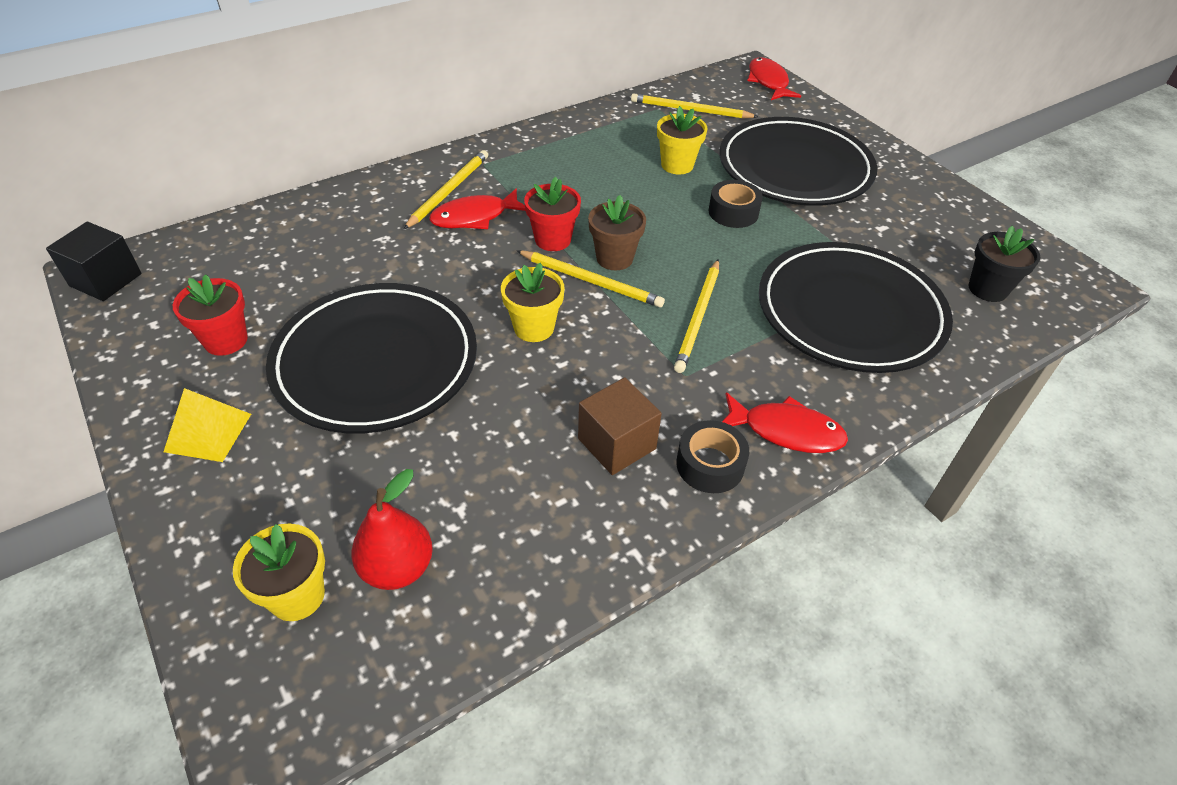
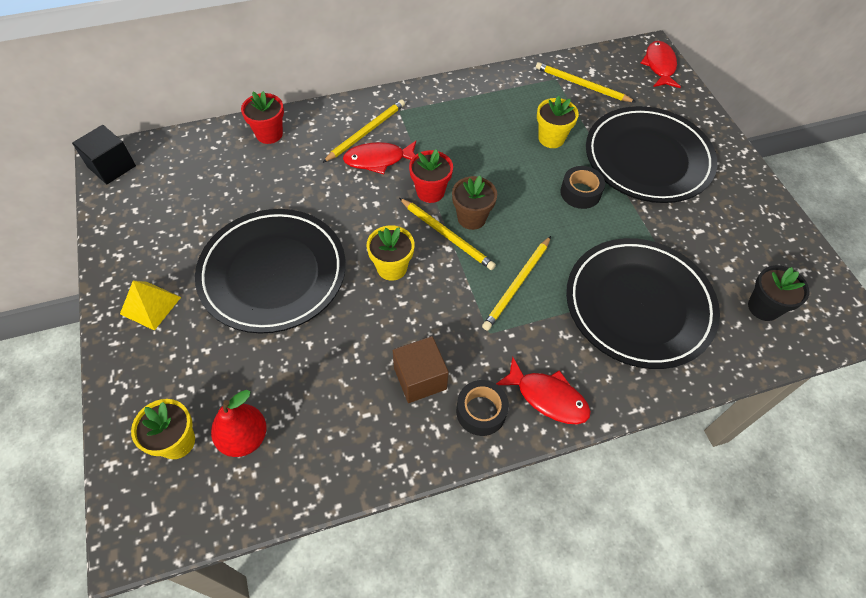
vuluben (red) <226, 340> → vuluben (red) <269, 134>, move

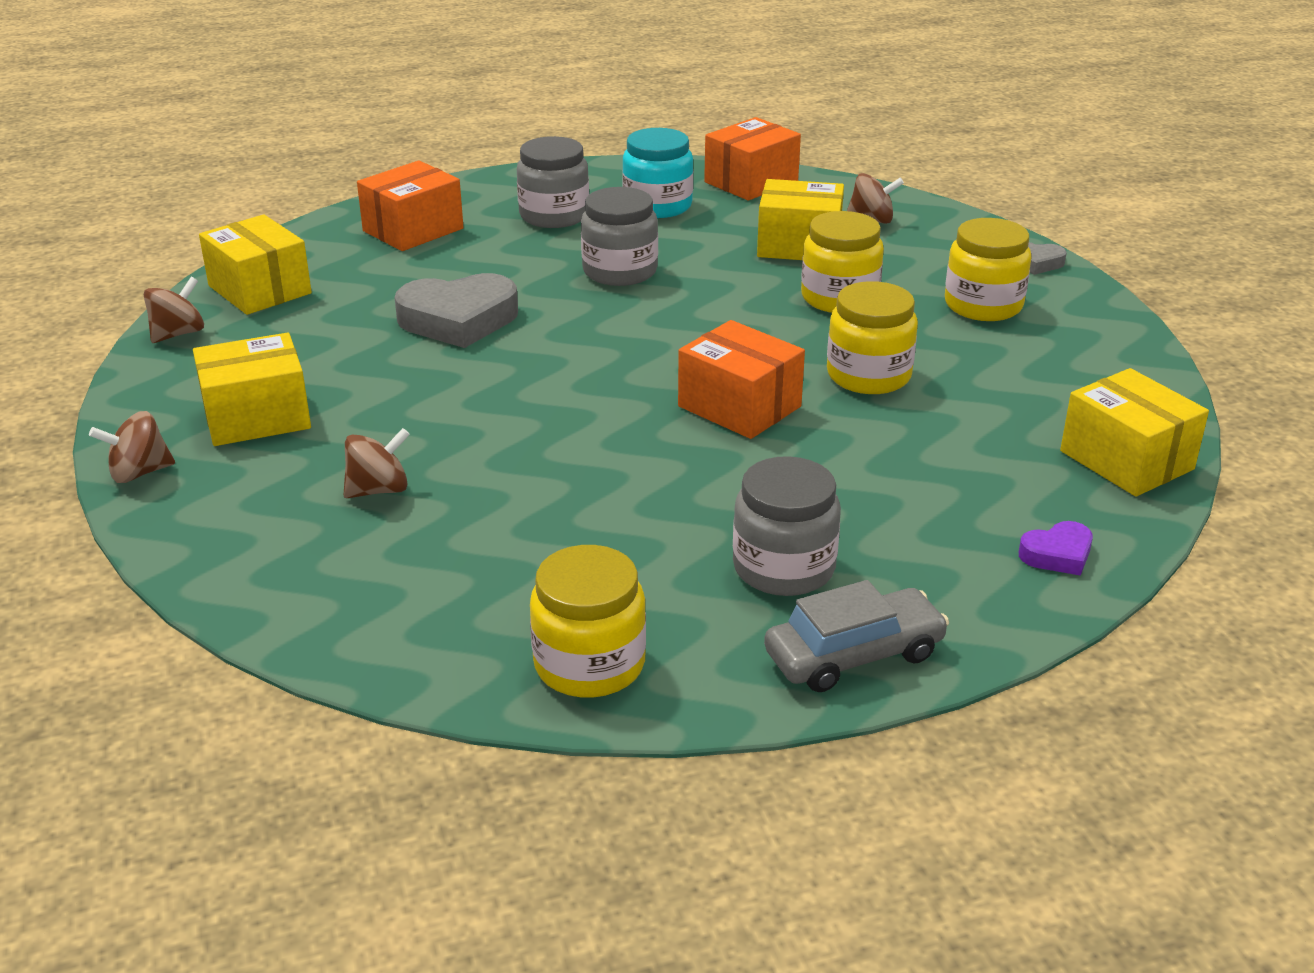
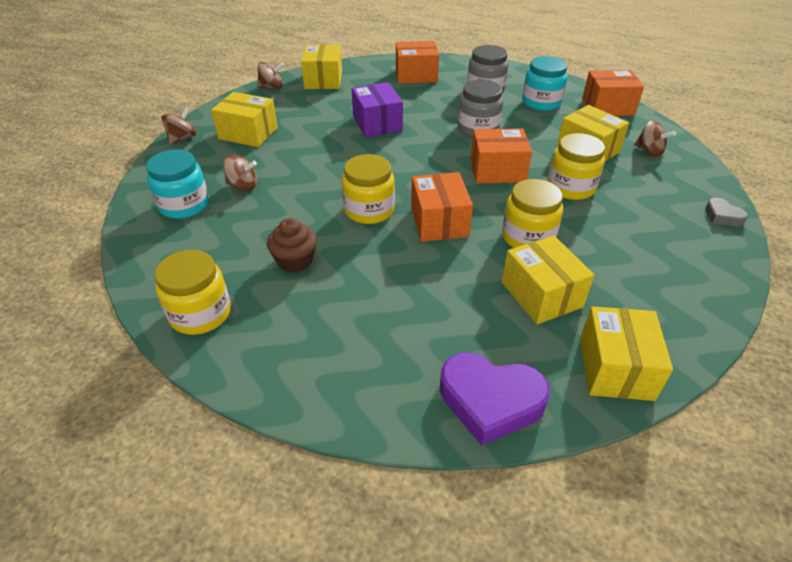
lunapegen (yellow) <983, 305> → lunapegen (yellow) <369, 210>, move
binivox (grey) <458, 320> → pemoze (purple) <377, 123>
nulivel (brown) <139, 473> → nulivel (brown) <182, 138>, 105 degrees clockwise
lunapegen (grey) <784, 568> → -
binivox (purple) <1057, 554> → binivox (purple) <490, 401>, x2.00
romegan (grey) <854, 655> → -
- → pemoze (orange) <497, 170>
- → lunapegen (turquoise) <184, 205>
- → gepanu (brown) <295, 261>
- → pemoze (yellow) <541, 294>

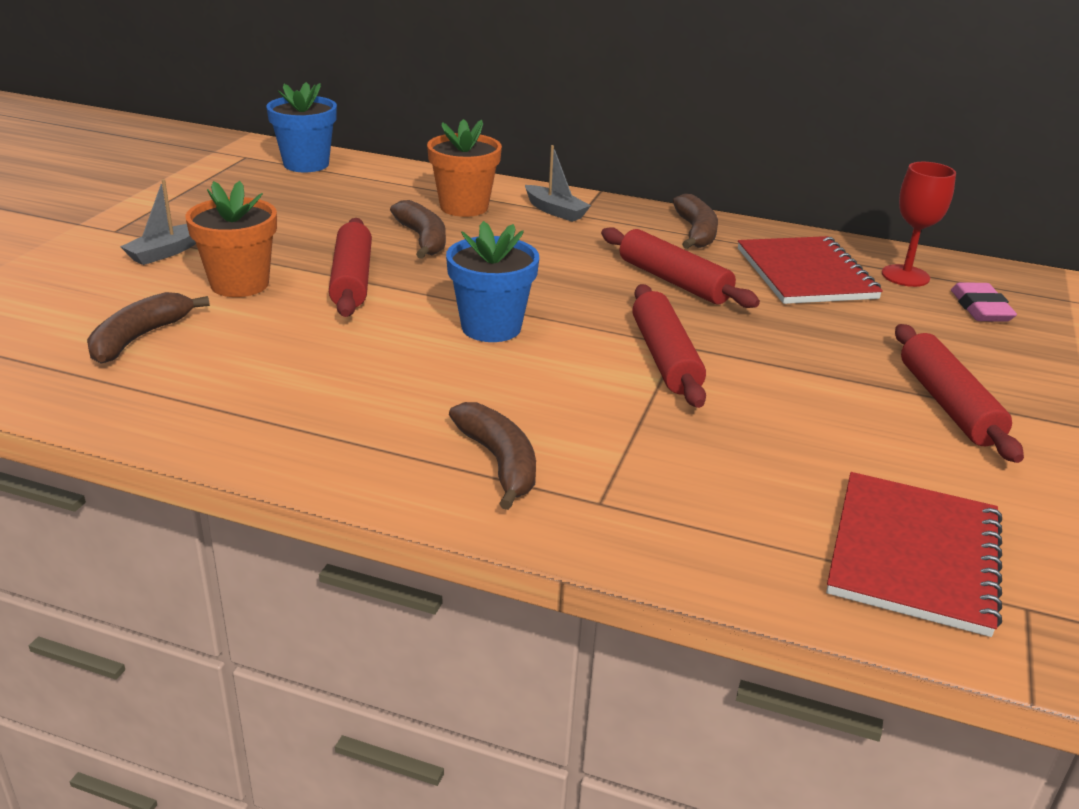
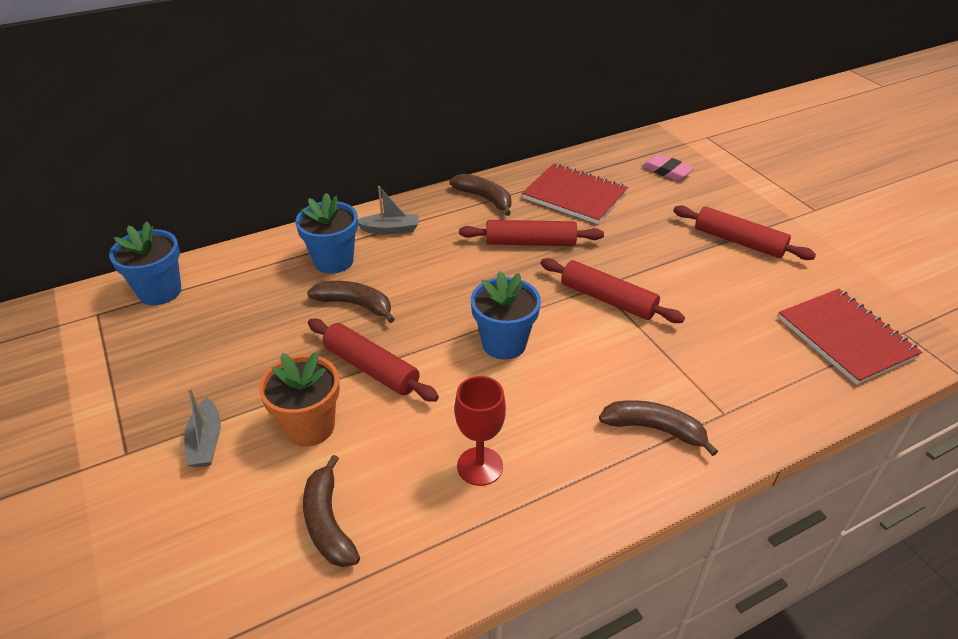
vuluben (orange) <464, 207> → vuluben (blue) <333, 261>
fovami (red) <905, 276> → fovami (red) <480, 466>, move

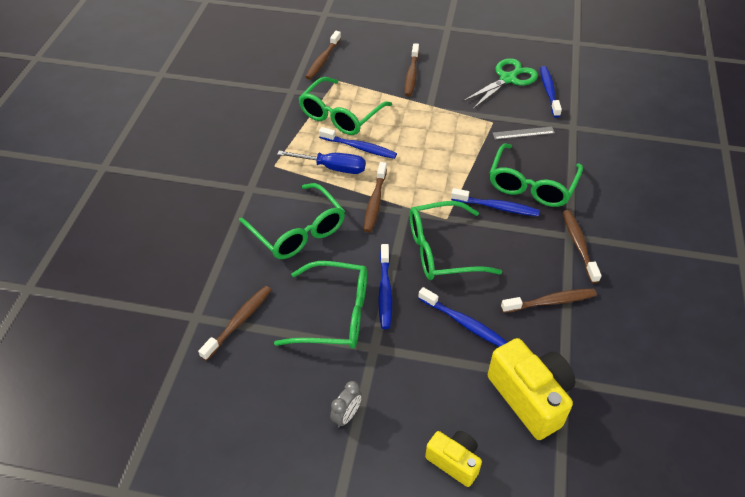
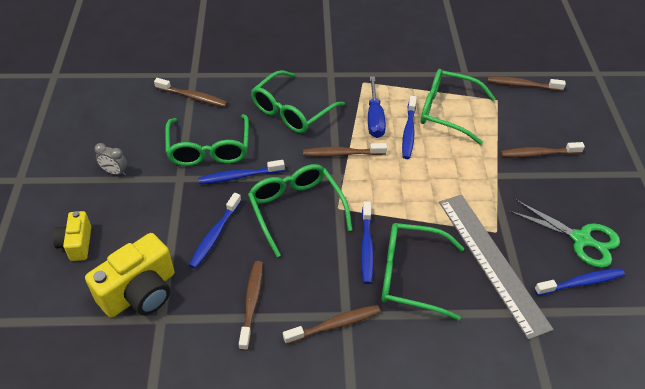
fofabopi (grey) <523, 133> → fofabopi (grey) <492, 262>, x2.40
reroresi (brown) <551, 302> → reroresi (brown) <252, 302>, 150 degrees counterclockwise
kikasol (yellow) <454, 461> → kikasol (yellow) <76, 244>, 150 degrees clockwise

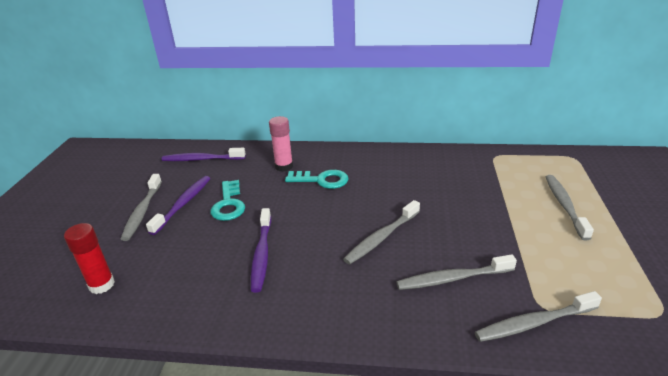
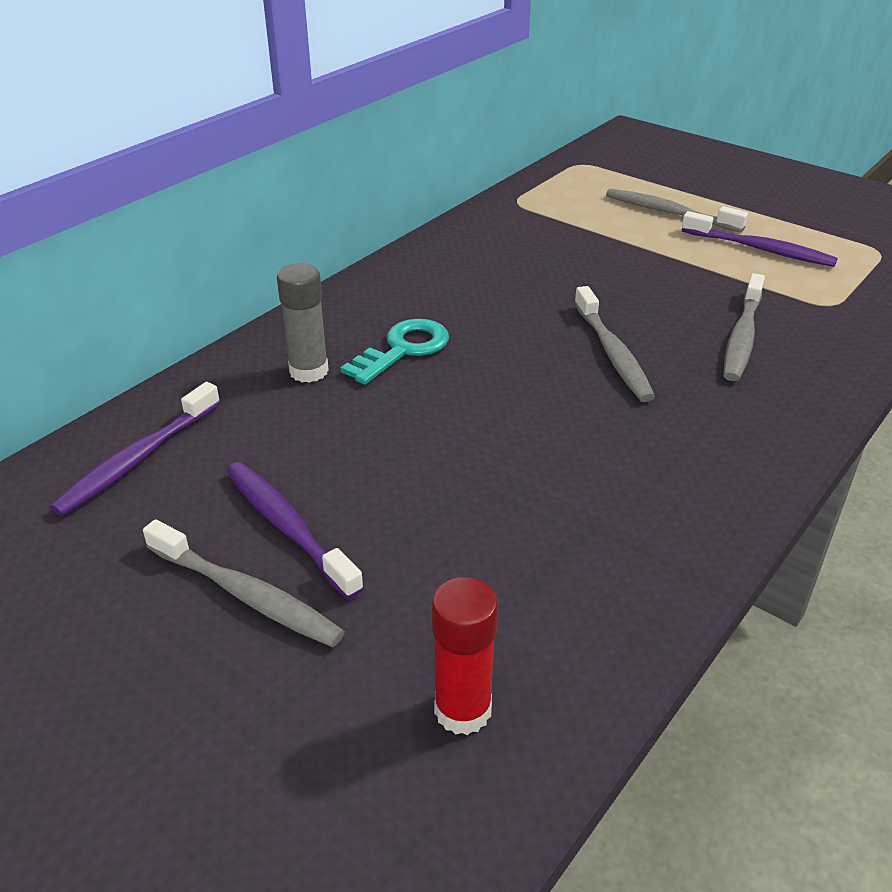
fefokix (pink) <284, 166> → fefokix (grey) <309, 371>
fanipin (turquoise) <228, 204> → -
reroresi (purple) <262, 254> → reroresi (purple) <760, 249>, move
reroresi (grey) <534, 323> → -

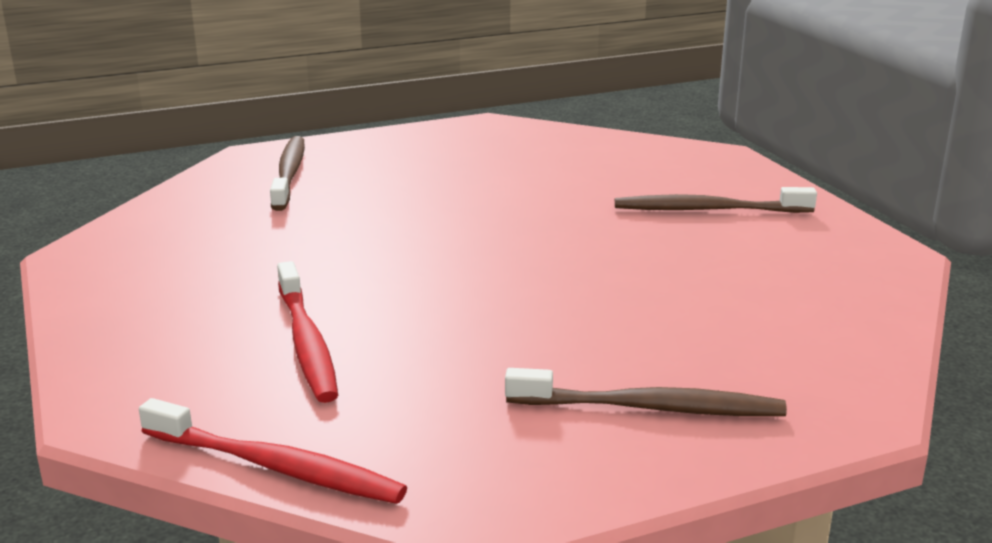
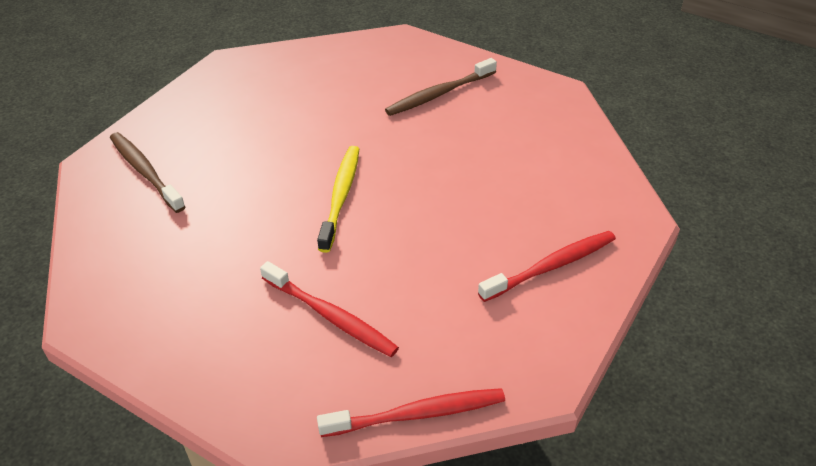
reroresi (brown) <649, 408> → reroresi (red) <550, 267>
- → reroresi (yellow) <340, 197>

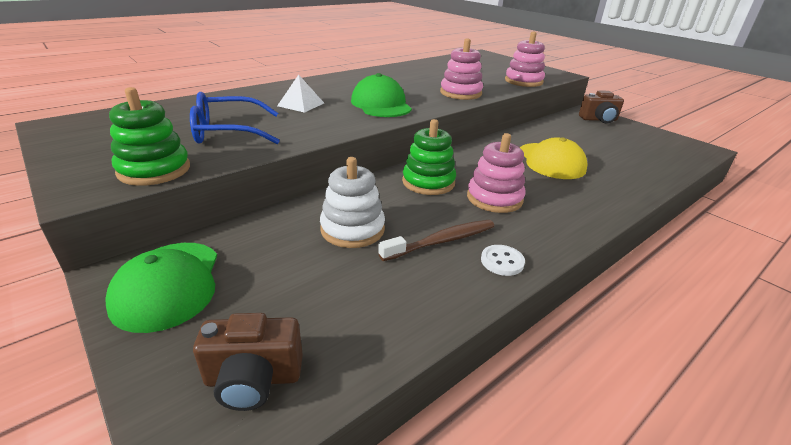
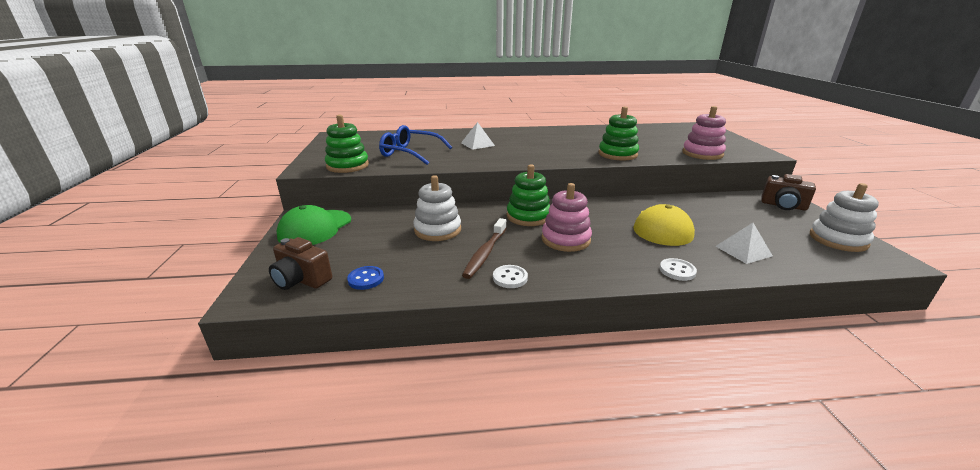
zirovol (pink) <460, 93> → zirovol (green) <617, 154>
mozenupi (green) <381, 104> → -
reroresi (brown) <442, 241> → reroresi (brown) <485, 253>, 105 degrees clockwise
- → zirovol (white) <838, 240>
- → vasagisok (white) <743, 251>
- → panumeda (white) <677, 271>
- → panumeda (blue) <366, 279>

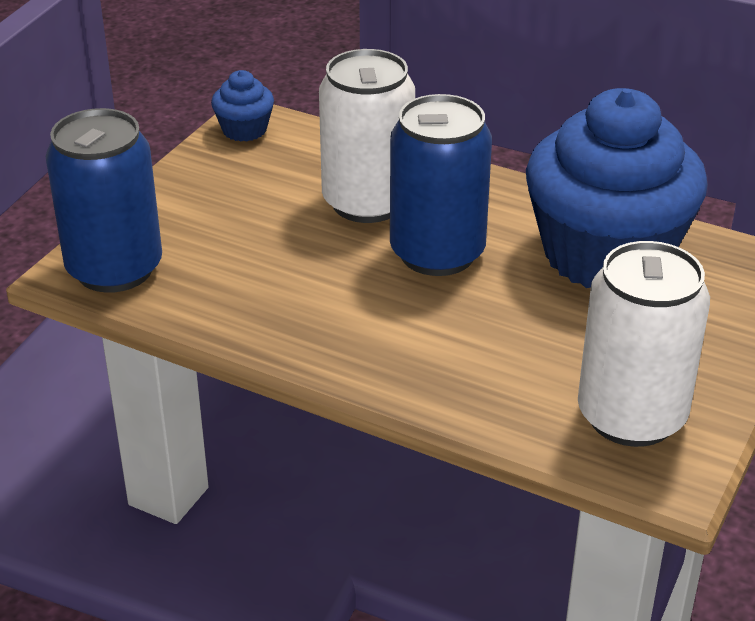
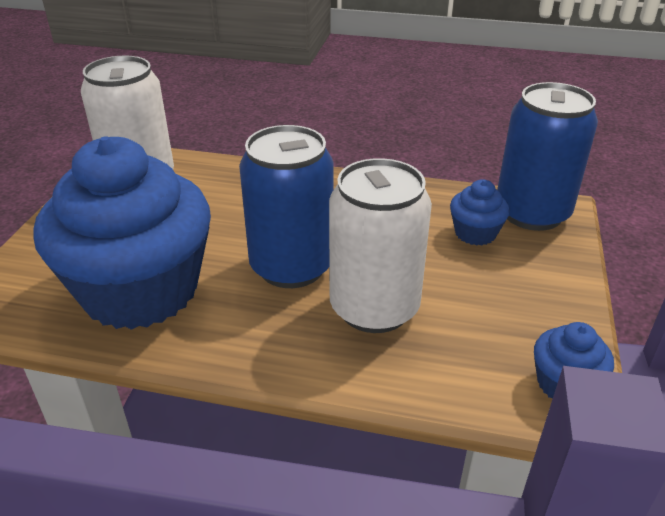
- → gepanu (blue) <475, 233>

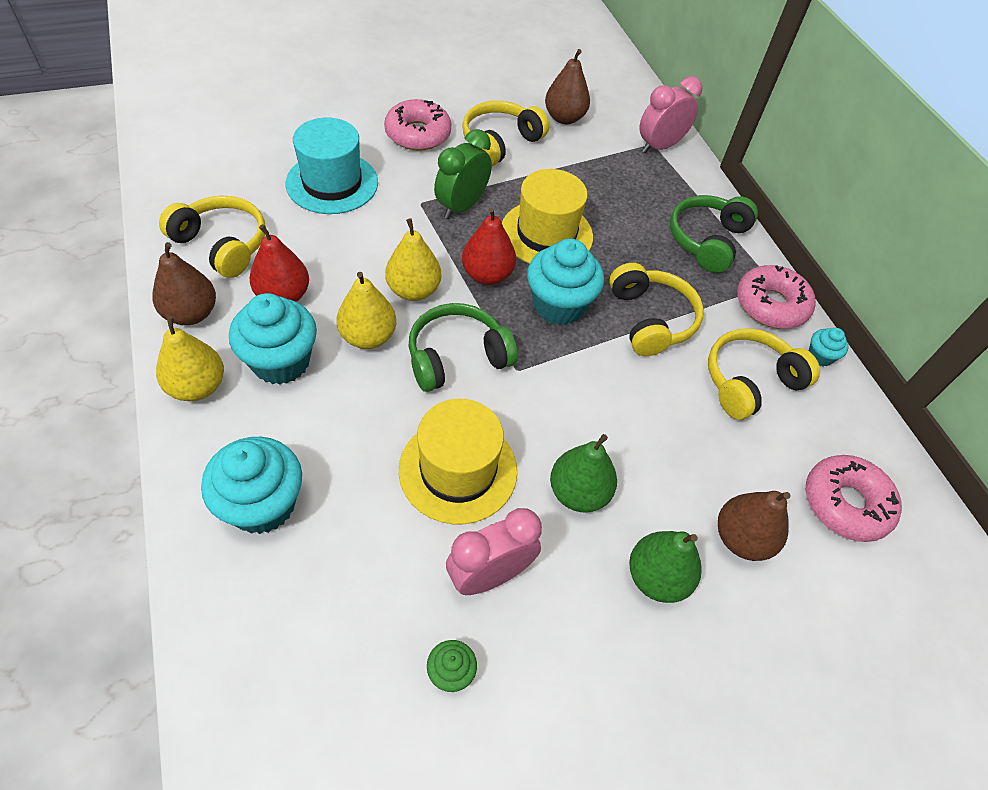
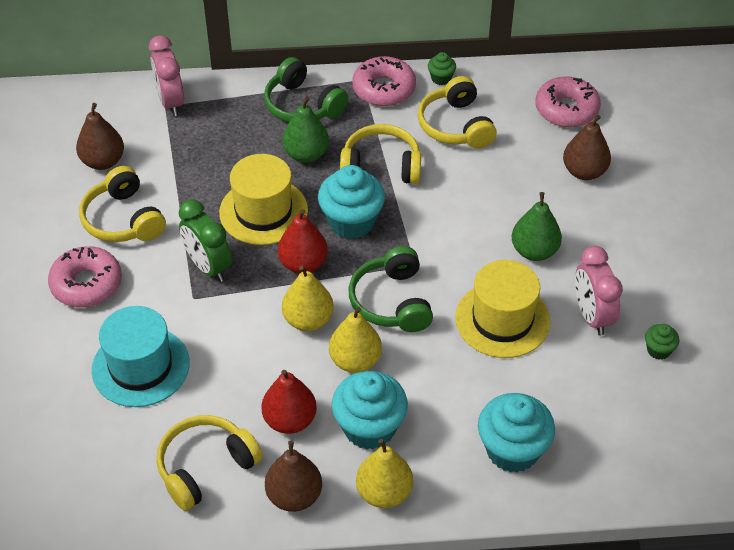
gepanu (turquoise) <820, 356> → gepanu (green) <441, 78>
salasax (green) <657, 577> → salasax (green) <306, 154>, move

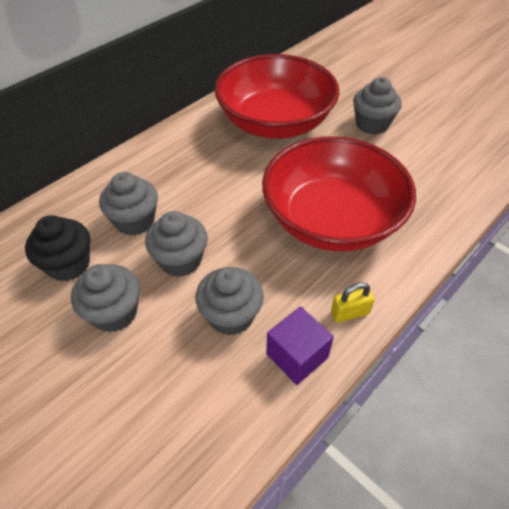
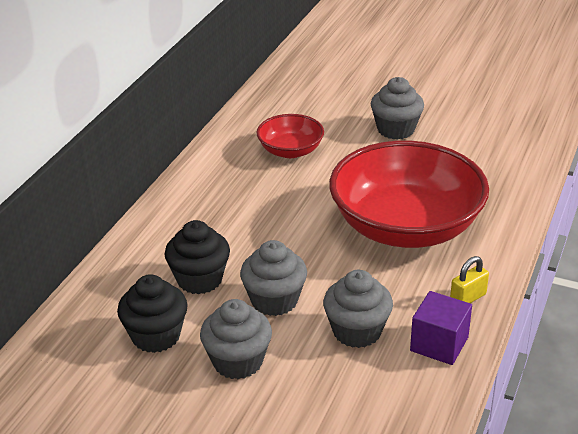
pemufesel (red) <275, 122> → pemufesel (red) <290, 151>, x0.48
gepanu (grey) <135, 221> → gepanu (black) <199, 279>

